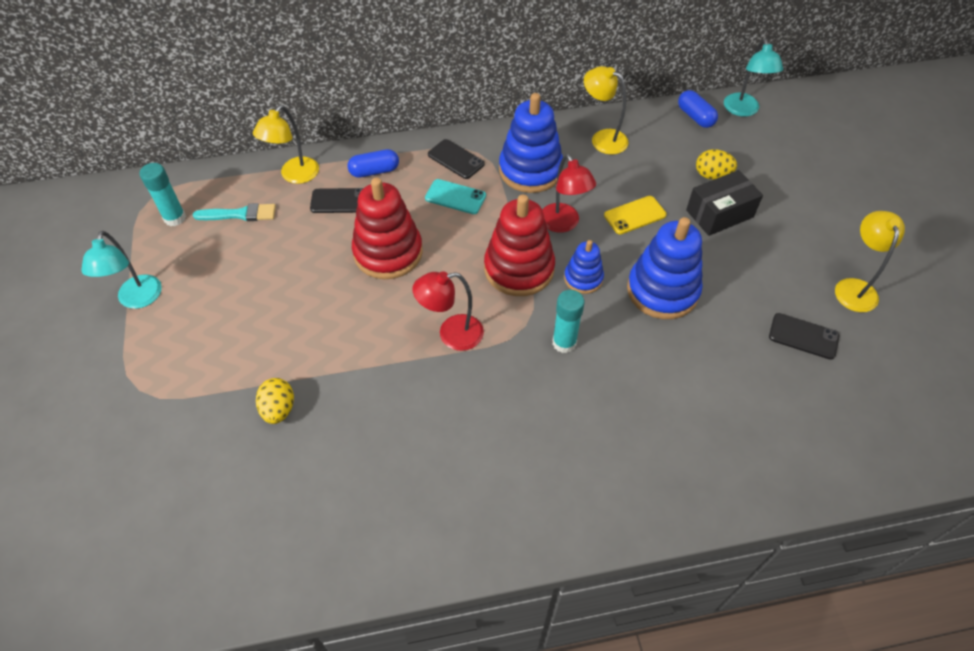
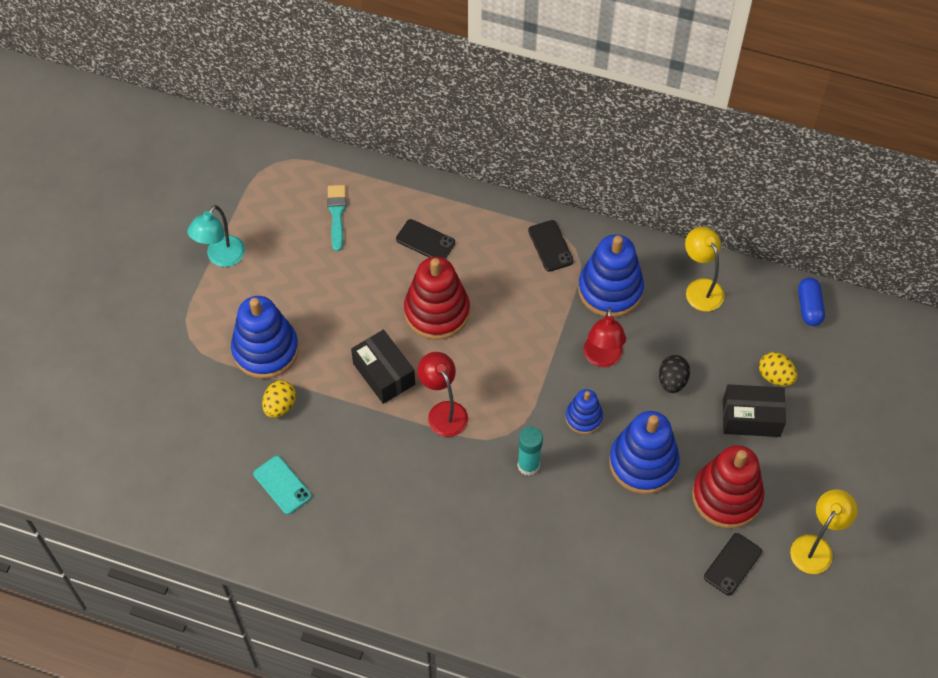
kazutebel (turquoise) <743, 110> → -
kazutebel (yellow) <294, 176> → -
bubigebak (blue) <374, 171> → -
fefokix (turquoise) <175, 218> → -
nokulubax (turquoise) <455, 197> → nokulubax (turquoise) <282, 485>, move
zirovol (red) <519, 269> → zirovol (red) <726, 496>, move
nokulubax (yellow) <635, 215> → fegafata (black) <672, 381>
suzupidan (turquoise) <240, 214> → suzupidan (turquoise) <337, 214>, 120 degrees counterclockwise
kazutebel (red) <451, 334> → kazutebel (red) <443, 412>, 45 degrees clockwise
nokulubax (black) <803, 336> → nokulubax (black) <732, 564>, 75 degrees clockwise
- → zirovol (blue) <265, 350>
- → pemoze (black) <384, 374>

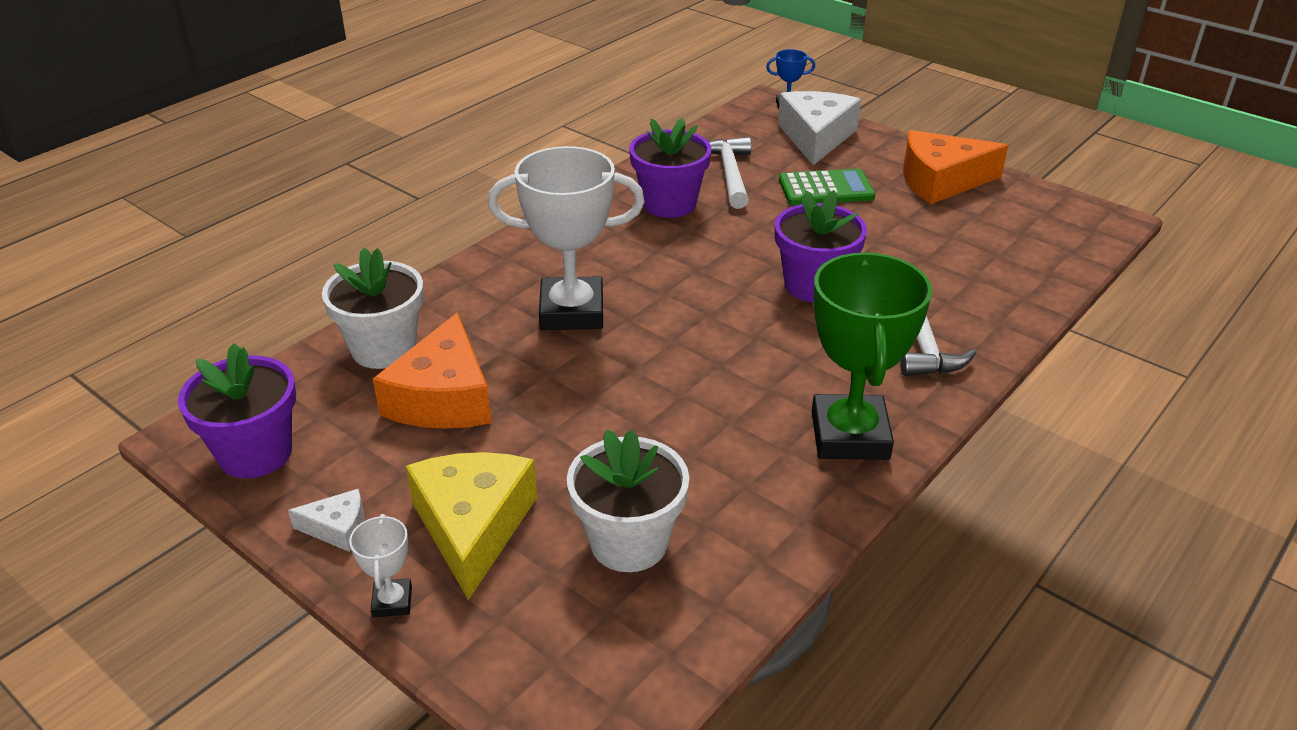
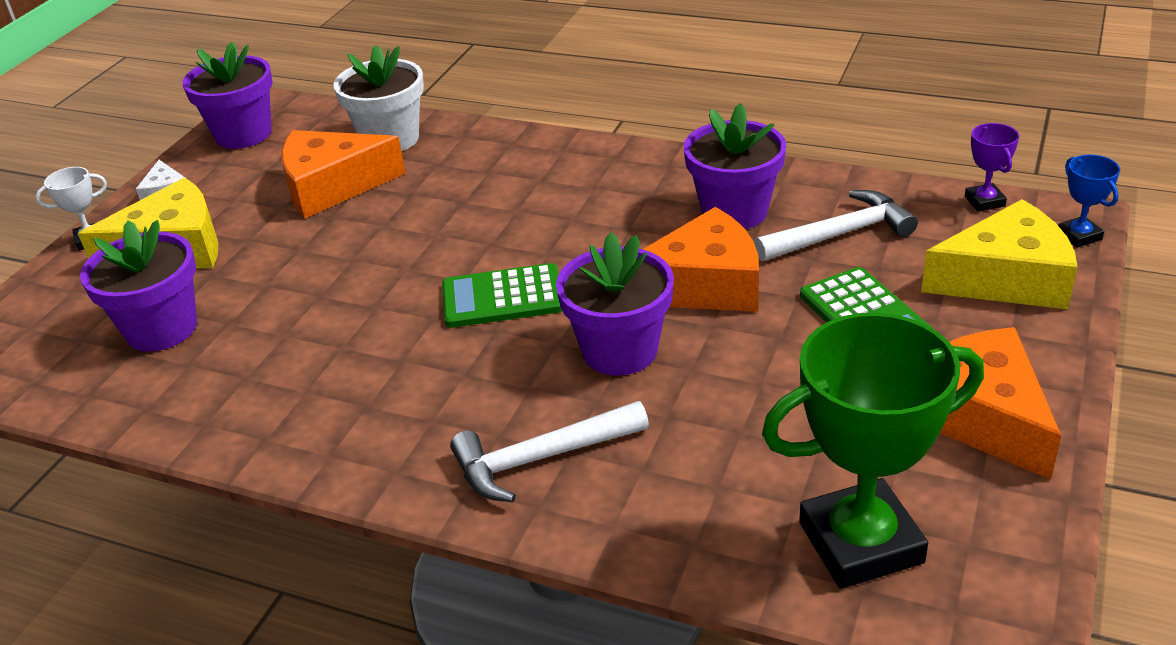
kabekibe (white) <816, 137> → kabekibe (yellow) <1006, 278>
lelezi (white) <572, 311> → -
lelezi (green) <850, 435> → lelezi (green) <861, 543>, move
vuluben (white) <629, 542> → vuluben (purple) <161, 329>
- → lelezi (purple) <984, 201>
- → kabekibe (orange) <703, 285>
- → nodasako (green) <502, 297>

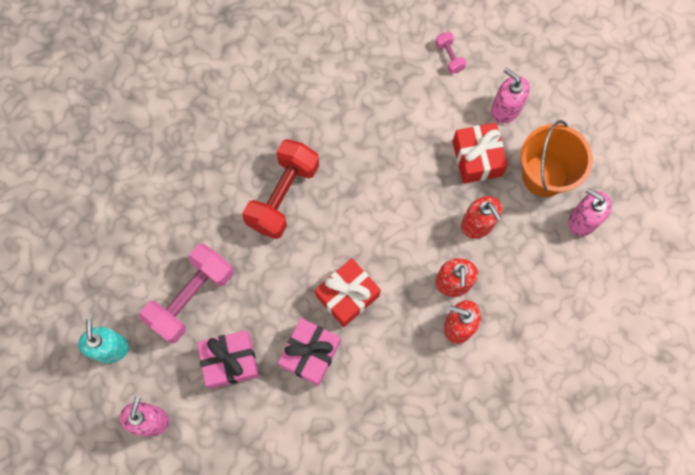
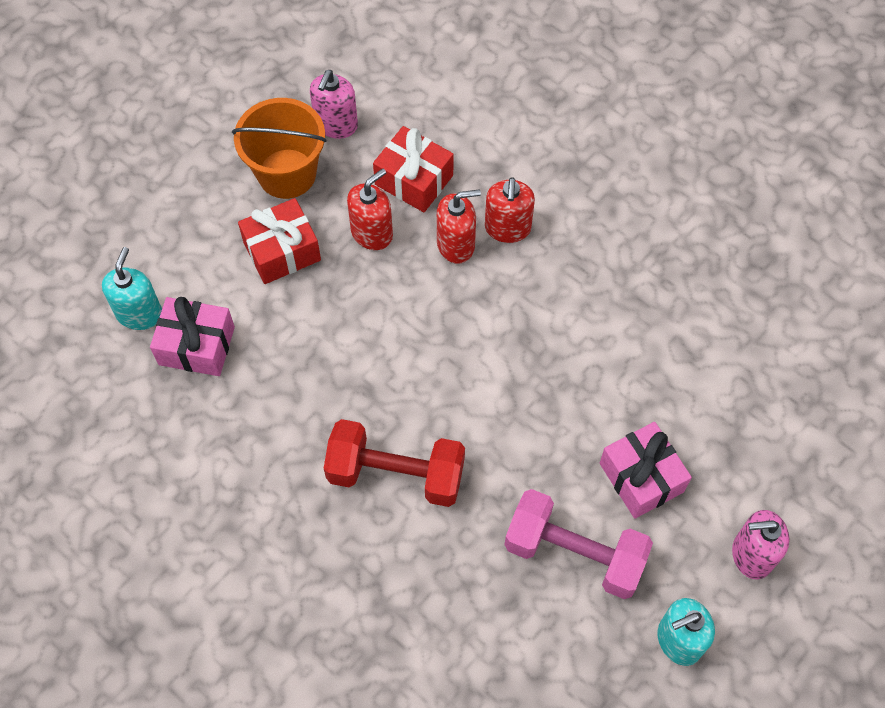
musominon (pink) <449, 57> → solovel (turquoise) <139, 313>
solovel (pink) <505, 109> → -
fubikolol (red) <347, 296> → fubikolol (red) <414, 180>, move
fubikolol (pink) <310, 354> → fubikolol (pink) <196, 346>, move

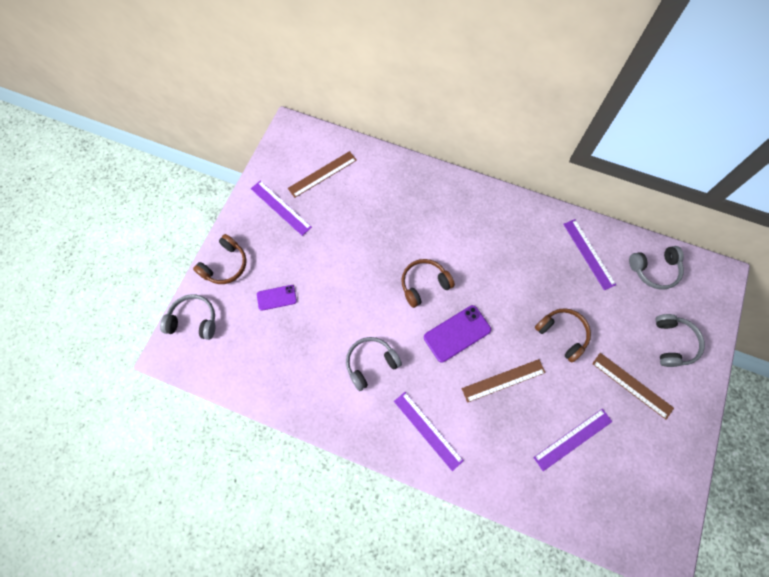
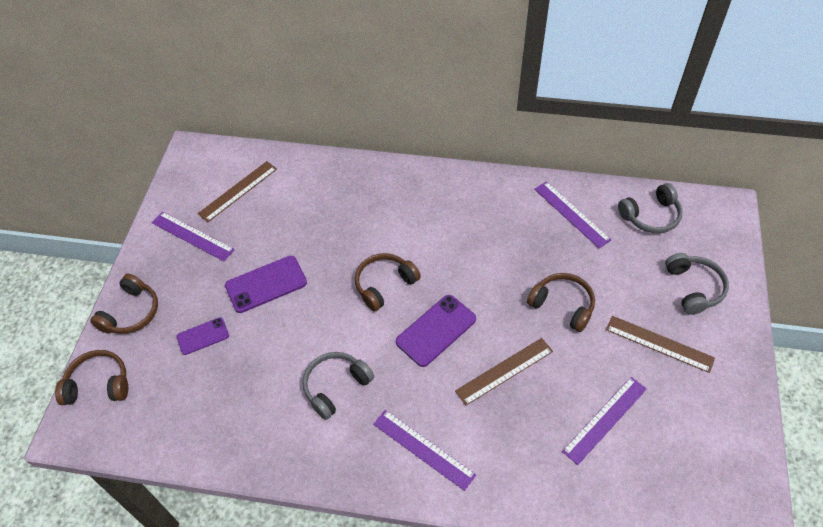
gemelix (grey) <193, 320> → gemelix (brown) <98, 384>
- → nokulubax (purple) <266, 284>

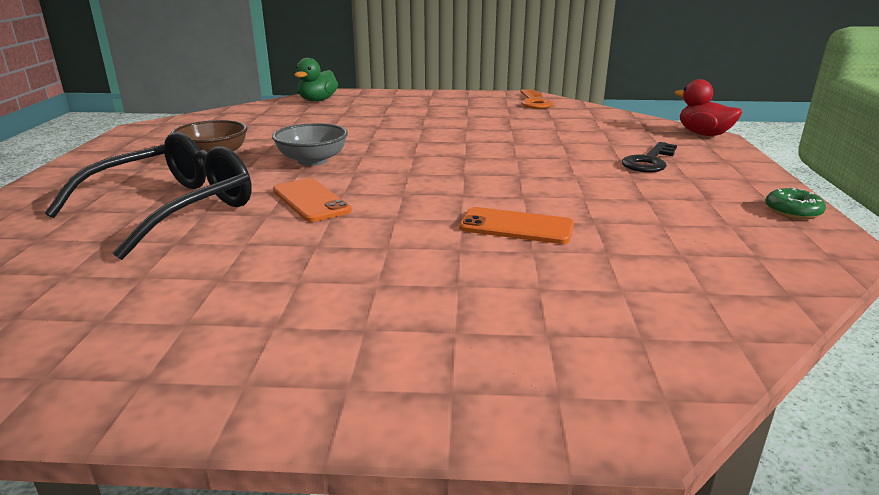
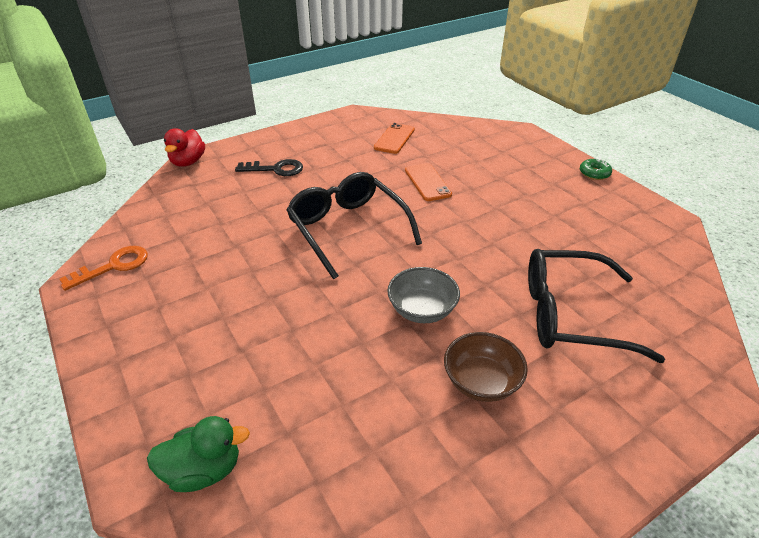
nokulubax (orange) <310, 200> → nokulubax (orange) <394, 139>, move
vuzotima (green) <792, 211> → vuzotima (green) <594, 173>, move
- → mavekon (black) <348, 229>

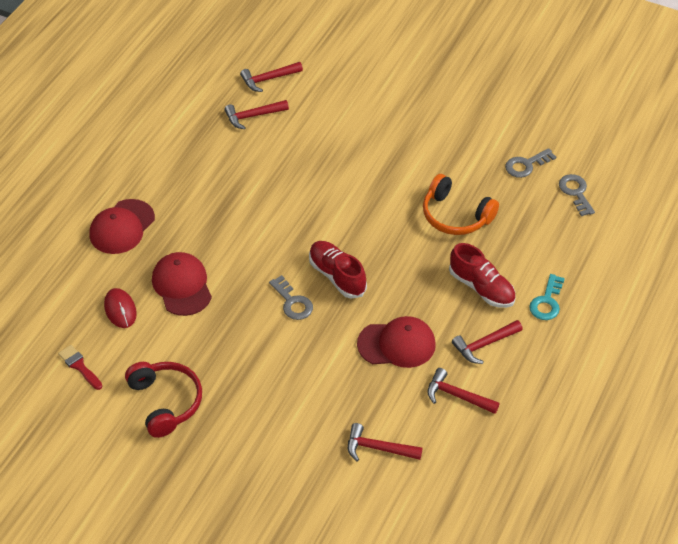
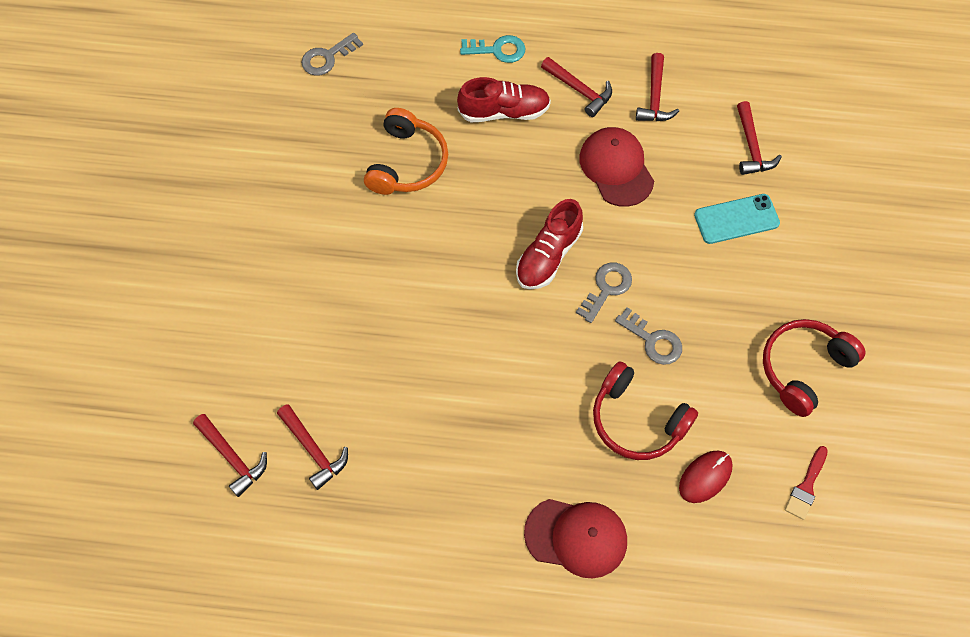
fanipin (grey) <526, 165> → fanipin (grey) <653, 340>, move
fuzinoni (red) <481, 288> → fuzinoni (red) <504, 111>, 60 degrees clockwise
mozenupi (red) <182, 286> → gemelix (red) <637, 420>
- → nokulubax (turquoise) <736, 219>

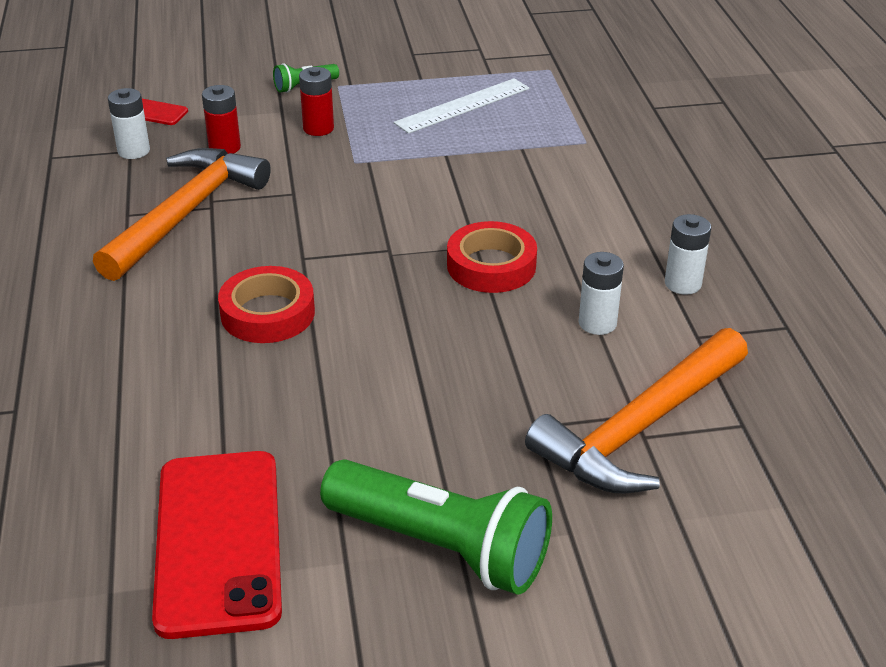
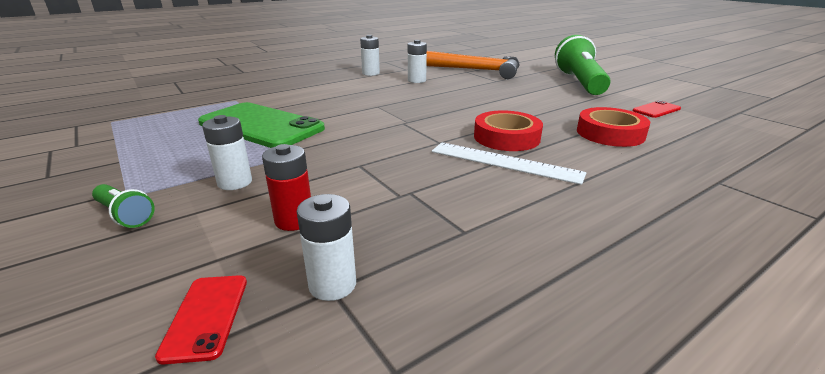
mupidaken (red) <318, 128> → mupidaken (white) <235, 182>
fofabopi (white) <463, 106> → fofabopi (white) <504, 162>, move
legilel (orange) <185, 214> → -
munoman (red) <491, 265> → munoman (red) <610, 133>, move
nokulubax (red) <218, 541> → nokulubax (red) <656, 110>, x0.43
- → nokulubax (green) <261, 126>

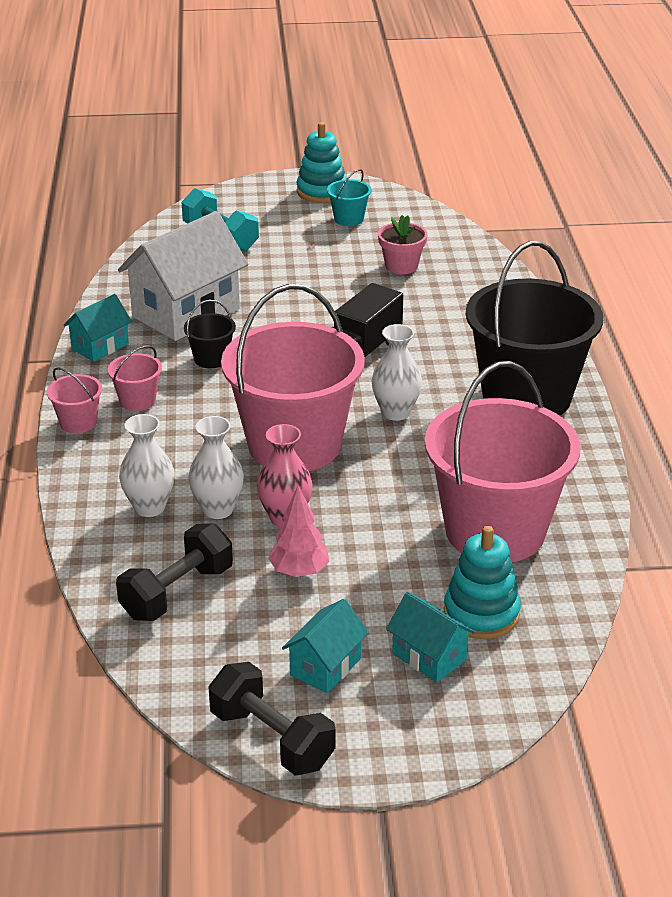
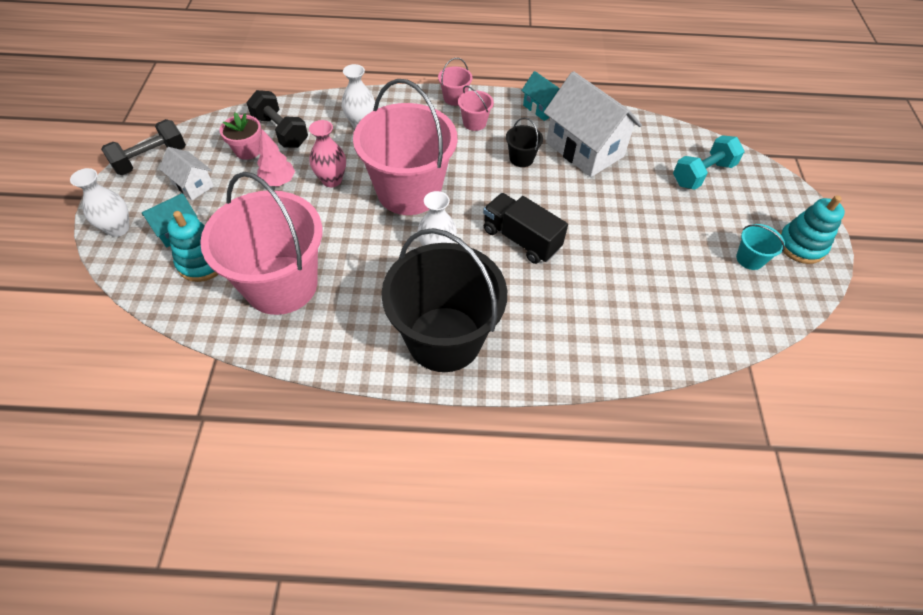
vuluben (pink) <401, 266> → vuluben (pink) <248, 150>, move
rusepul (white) <218, 509> → rusepul (white) <118, 229>, move
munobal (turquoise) <325, 666> → munobal (white) <192, 185>

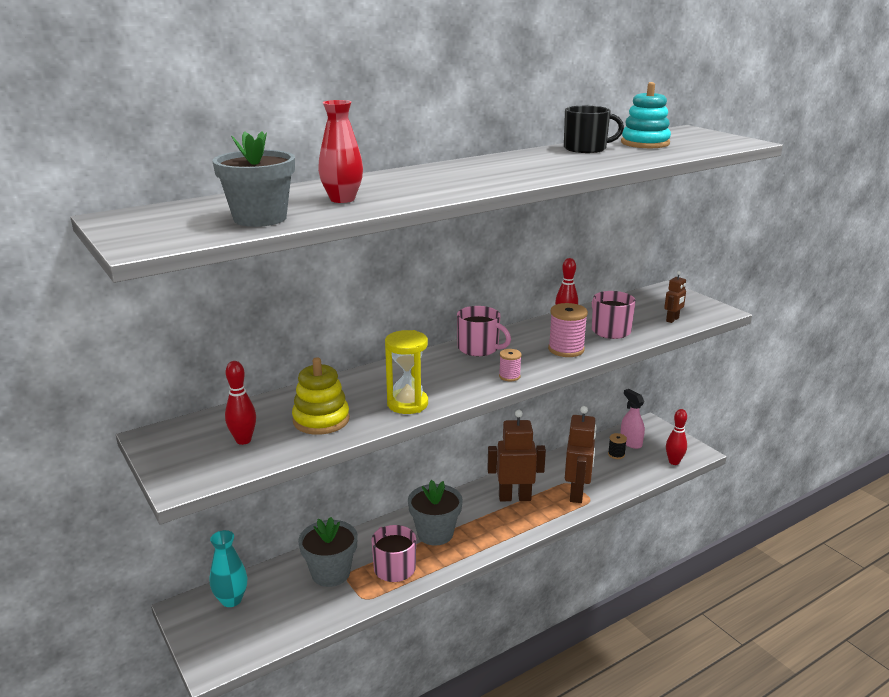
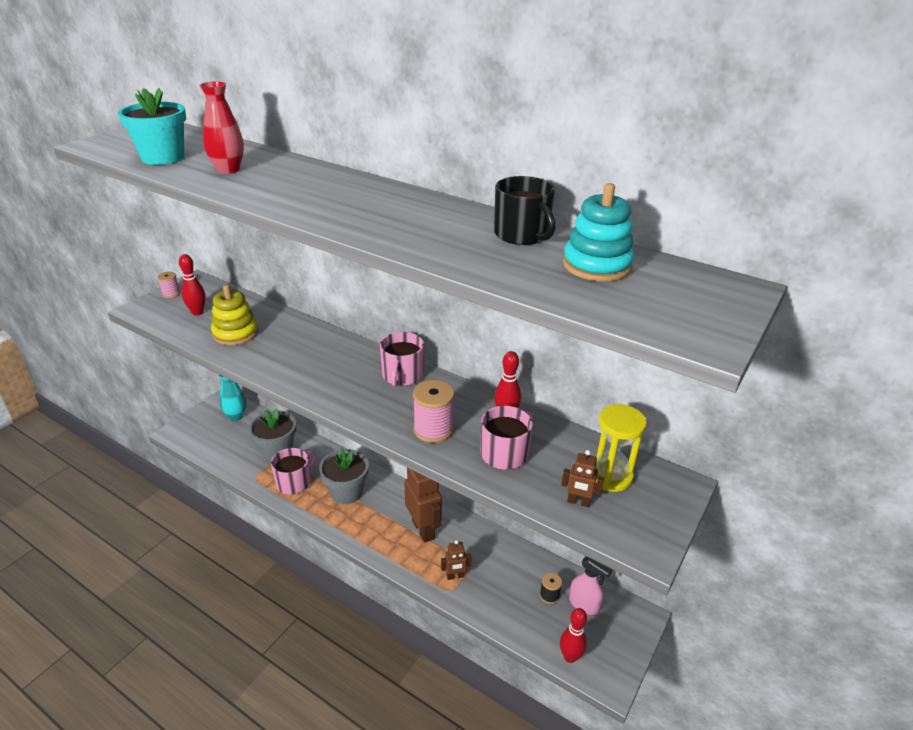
vuluben (grey) <260, 218> → vuluben (turquoise) <163, 158>
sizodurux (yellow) <407, 404> → sizodurux (yellow) <610, 476>, move
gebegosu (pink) <509, 376> → gebegosu (pink) <171, 294>, move
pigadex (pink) <630, 442> → pigadex (pink) <584, 604>, 90 degrees clockwise
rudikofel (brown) <577, 493> → rudikofel (brown) <455, 576>, x0.50

